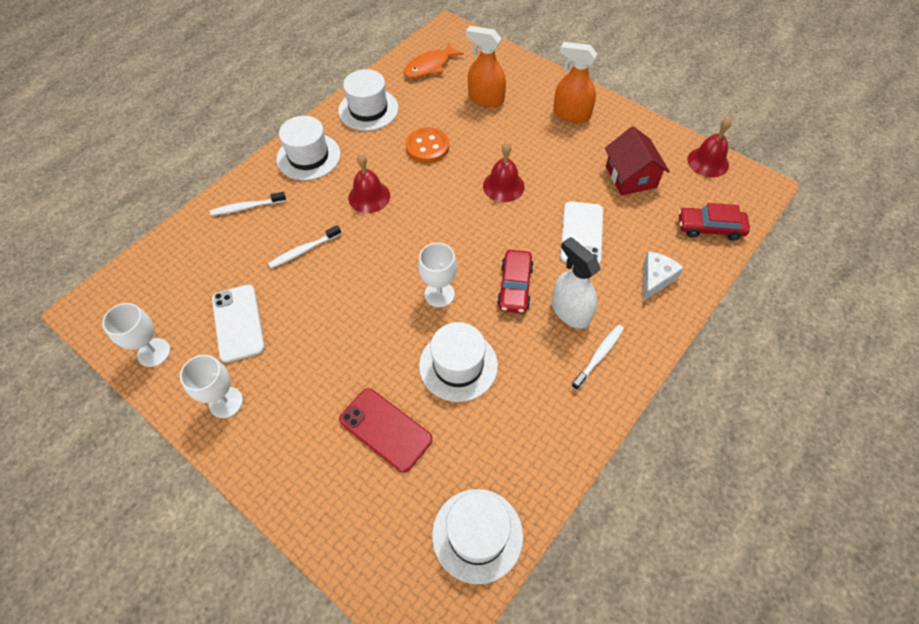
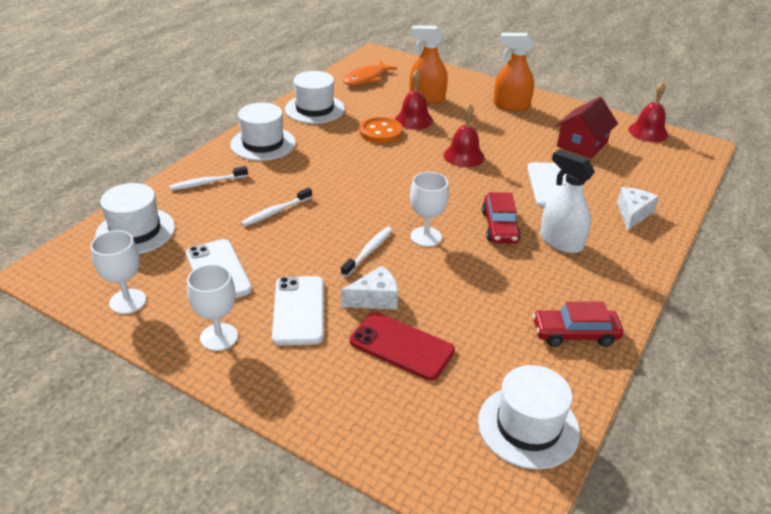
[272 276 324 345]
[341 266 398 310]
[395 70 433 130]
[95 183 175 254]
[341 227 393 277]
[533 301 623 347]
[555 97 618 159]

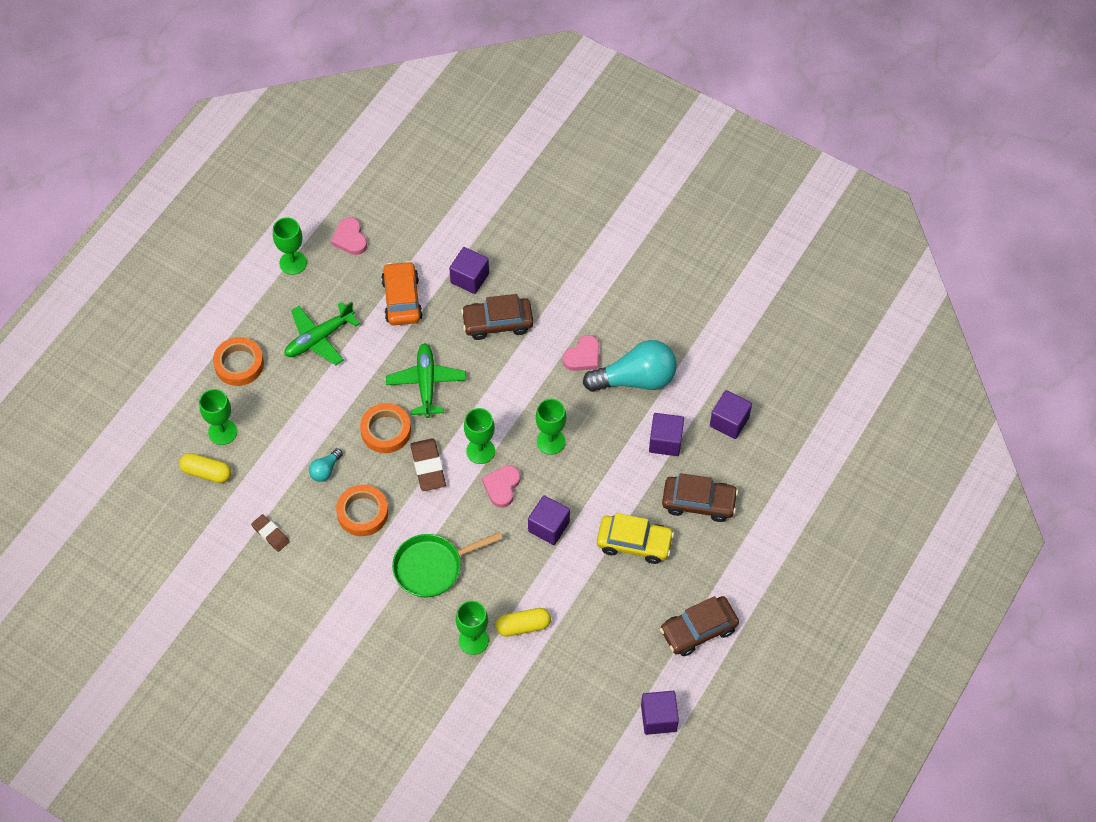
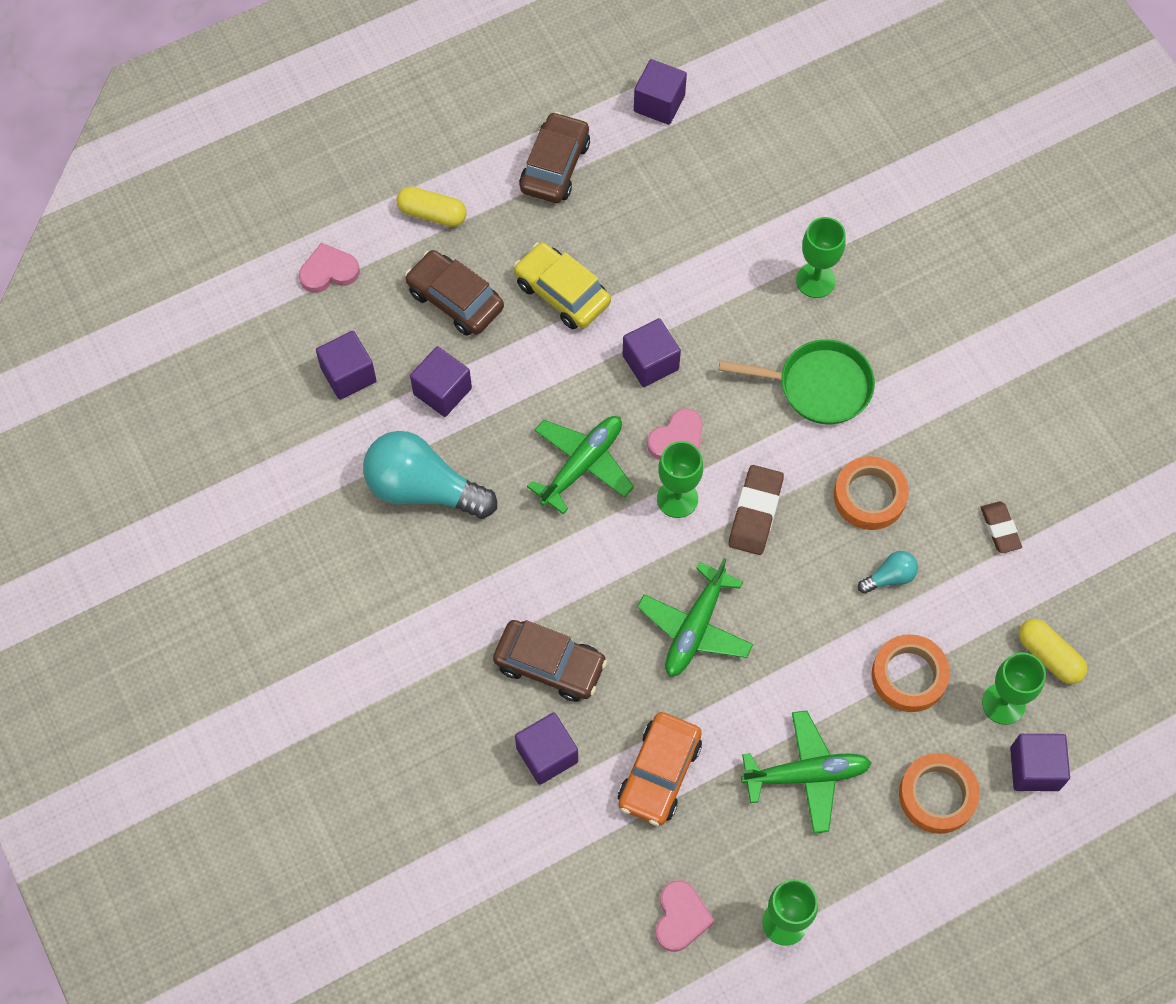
[1010 734 1070 791]
[872 634 950 712]
[396 186 467 227]
[299 243 360 293]
[527 416 634 514]
[519 112 590 203]

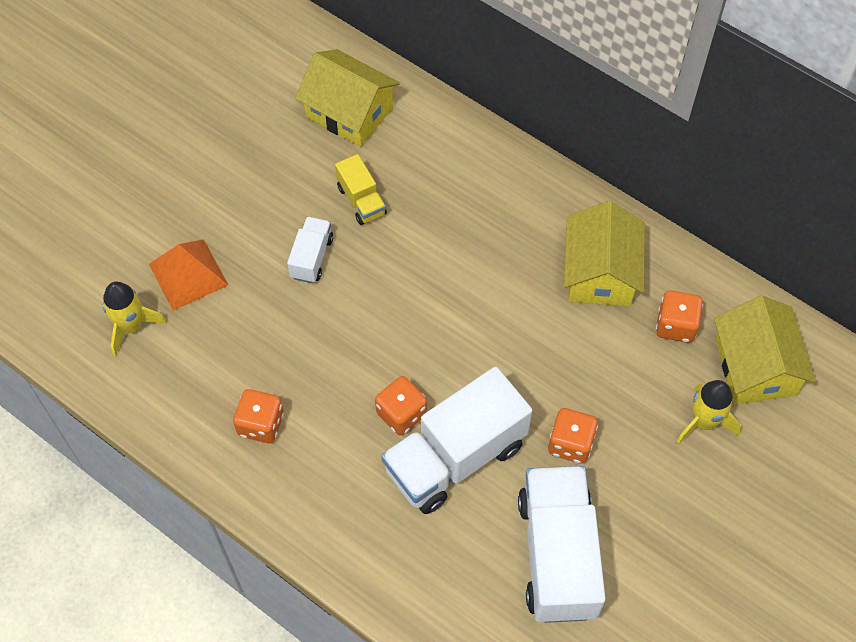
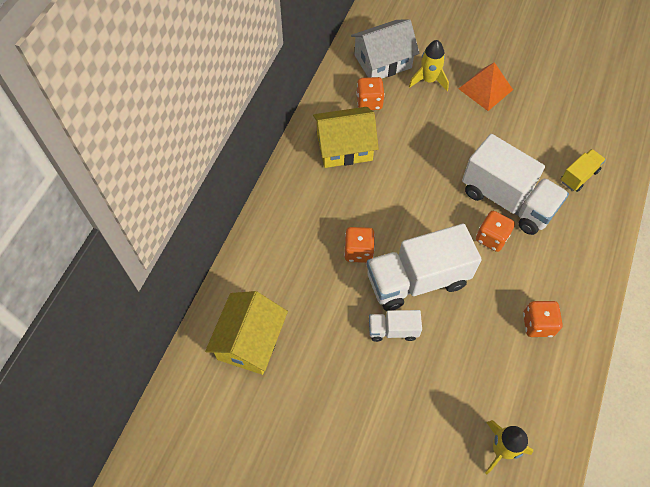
[458 62 513 111]
[561 149 606 192]
[366 223 482 311]
[344 227 375 263]
[351 19 420 78]

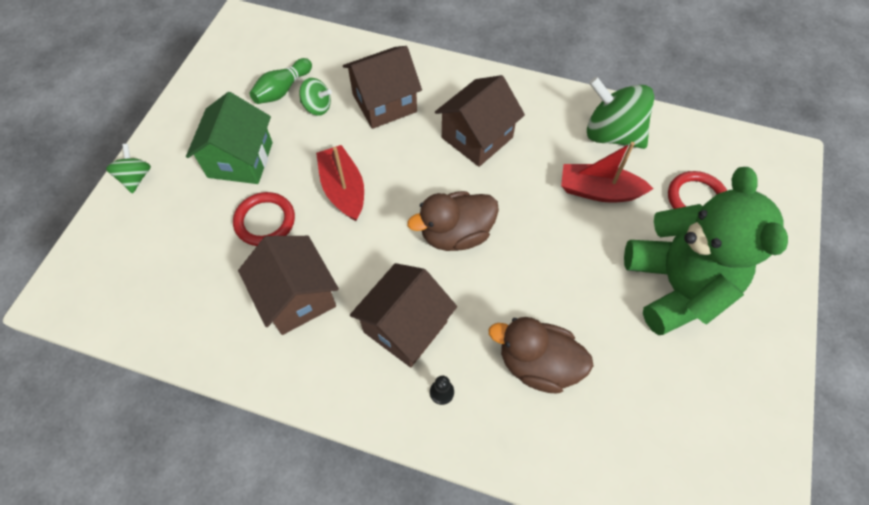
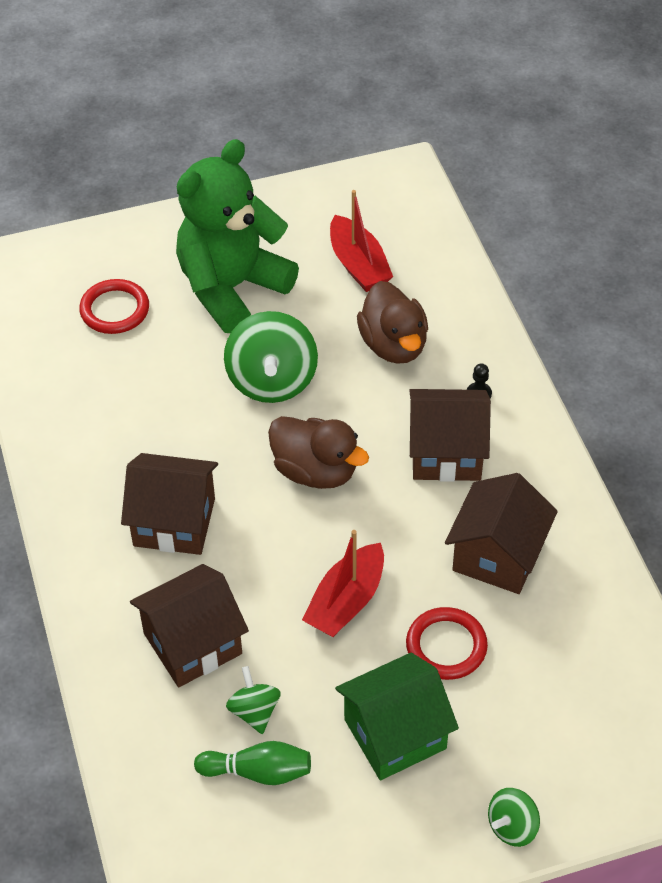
[330 190 393 292]
[224 311 318 403]
[130 564 249 687]

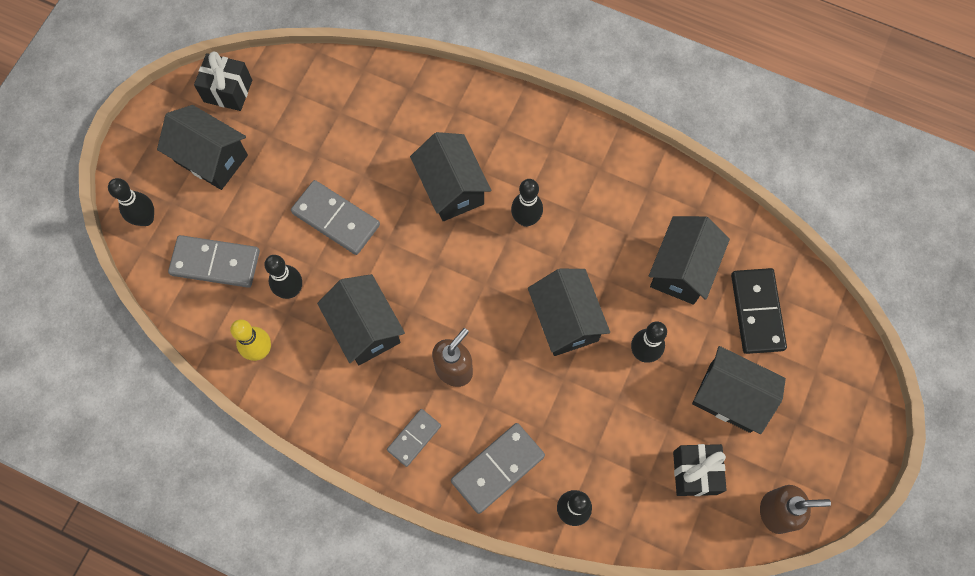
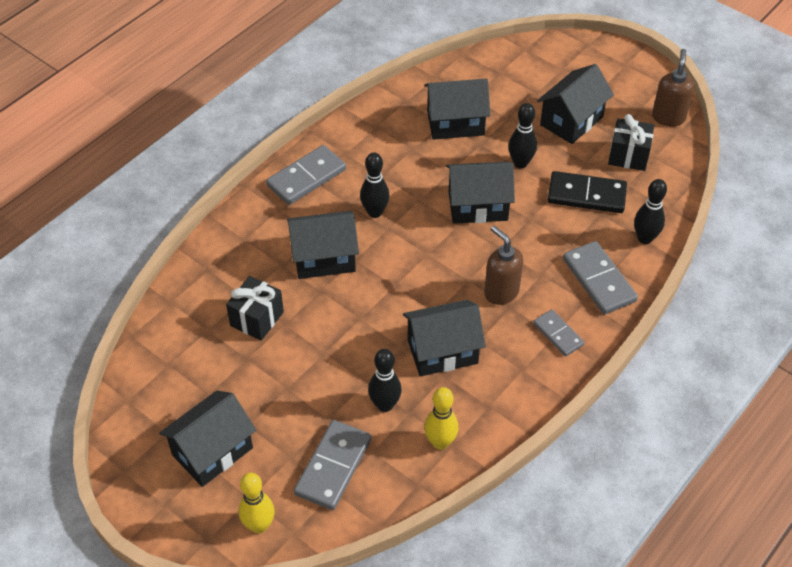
[226 276 284 341]
[266 145 346 205]
[548 171 627 213]
[239 473 275 534]
[424 78 490 140]

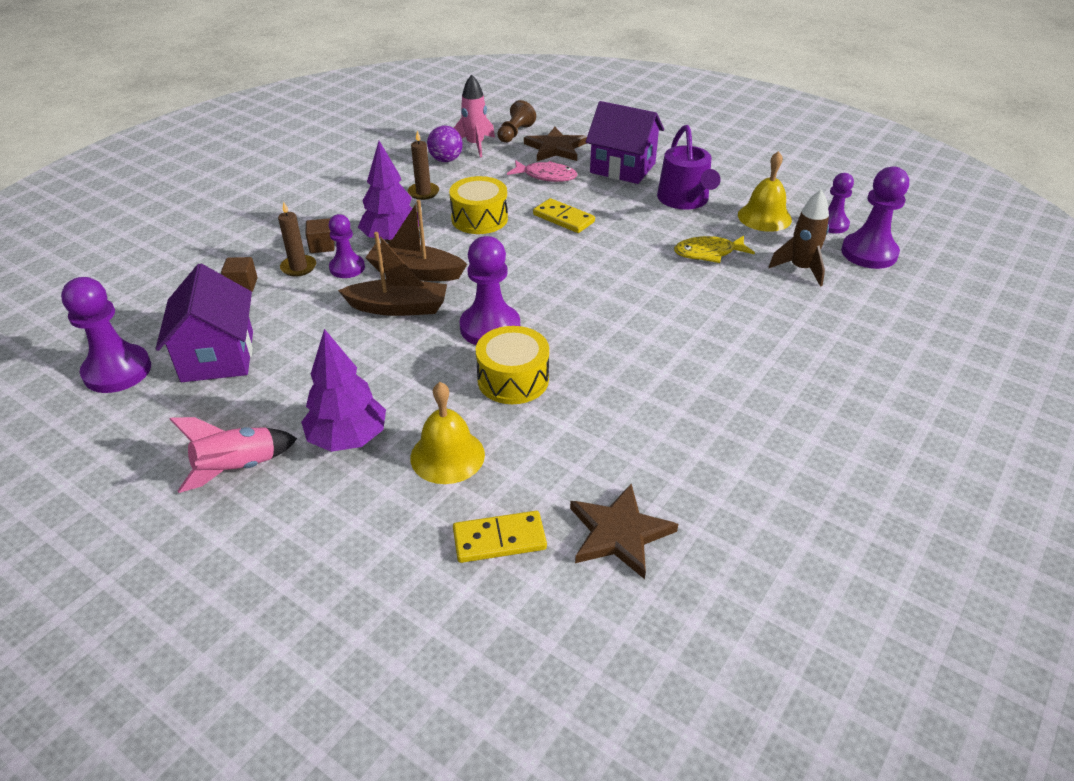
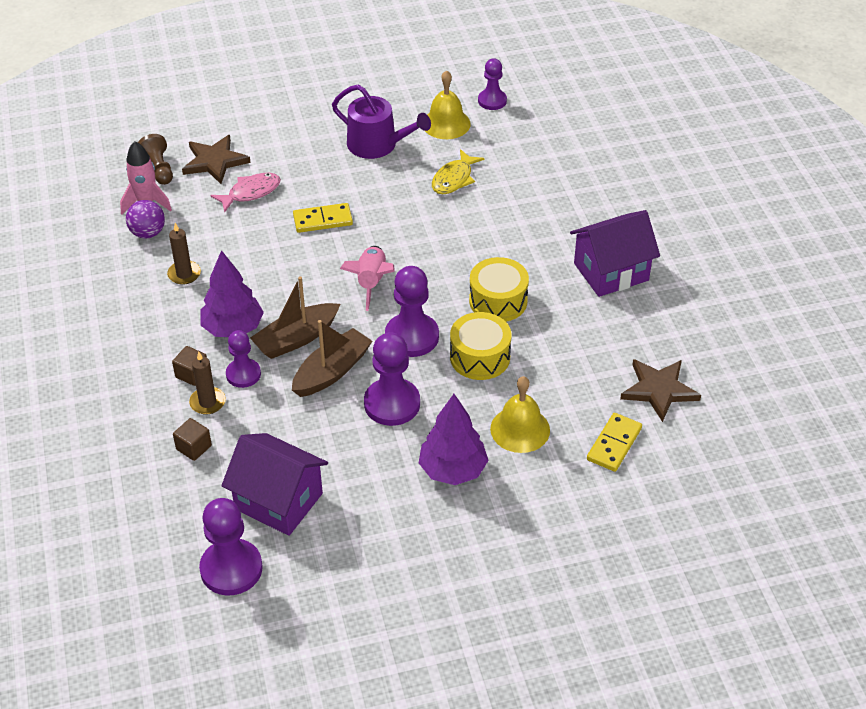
[769 190 829 287] (first image)
[340 246 395 311]
[469 257 529 322]
[570 210 660 297]
[364 332 420 426]

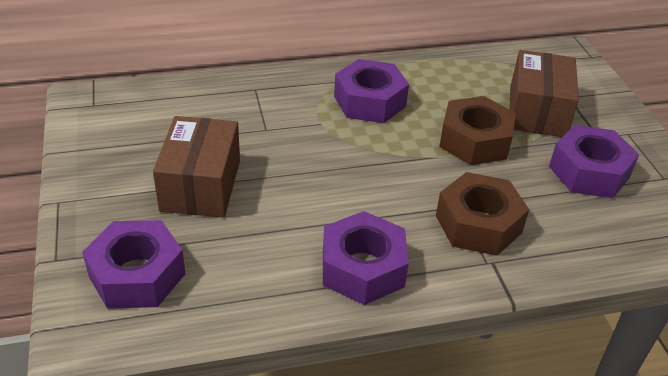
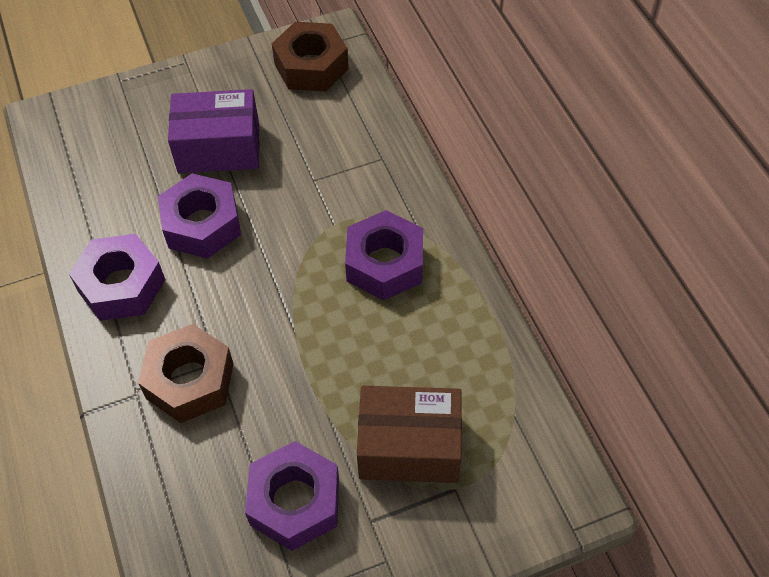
[158 173 241 259]
[272 22 349 92]
[168 89 259 173]

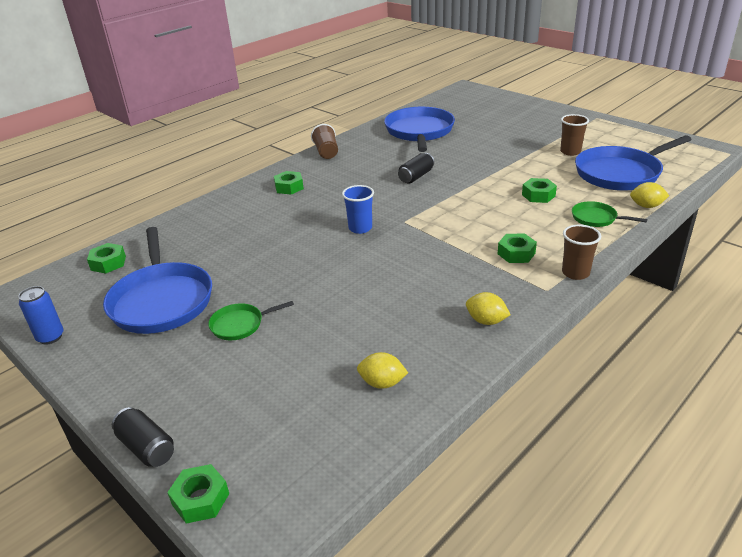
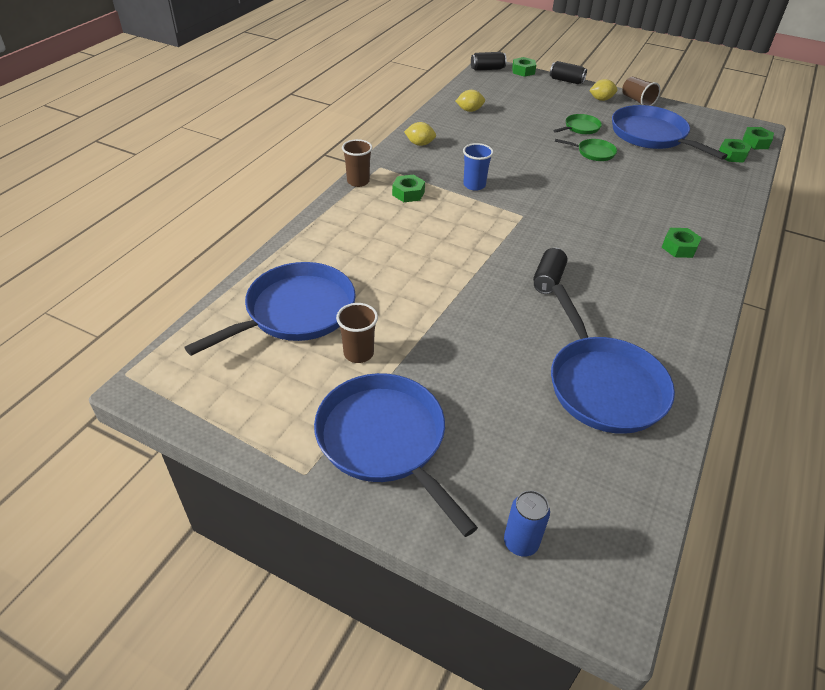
[314 373 478 537]
[471 52 507 71]
[504 490 550 557]
[622 77 660 106]
[463 143 494 191]
[742 127 774 149]
[555 139 617 161]
[589 79 618 101]

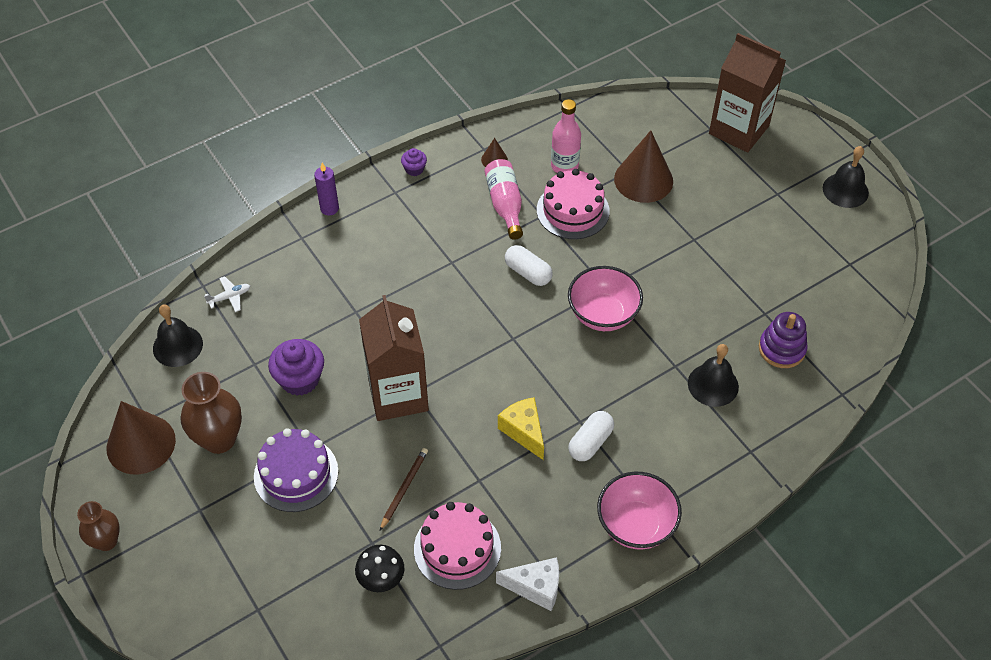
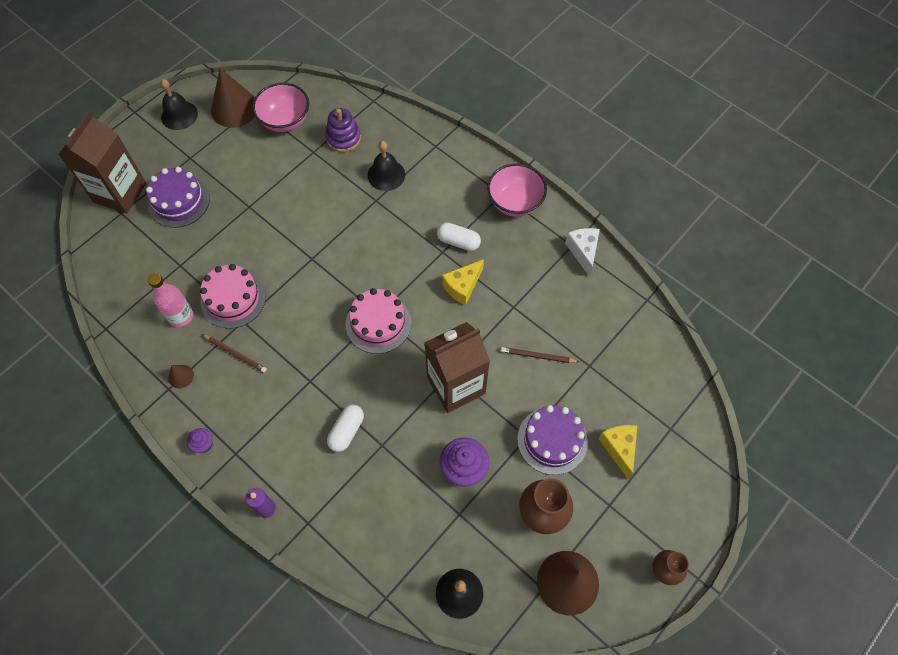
[204 276 250 312] (first image)
[355 545 405 592] (first image)
[146 167 210 228]
[598 425 637 479]
[346 288 411 354]
[327 405 364 452]
[252 83 309 132]
[211 68 255 128]
[202 334 267 373]

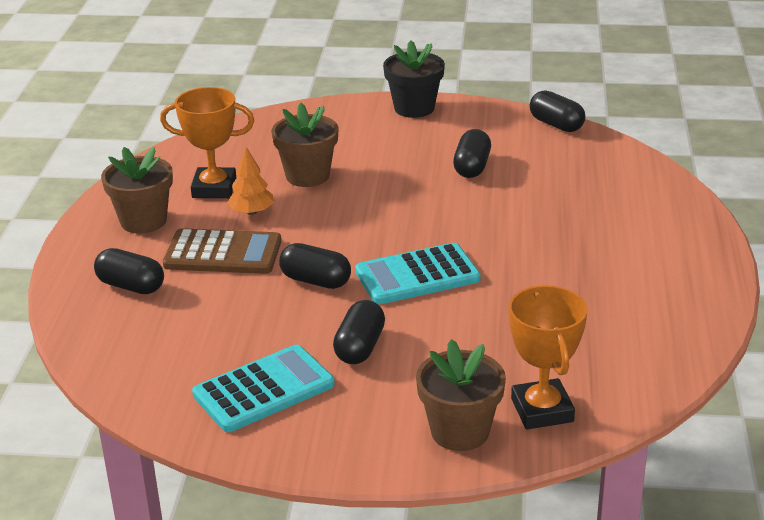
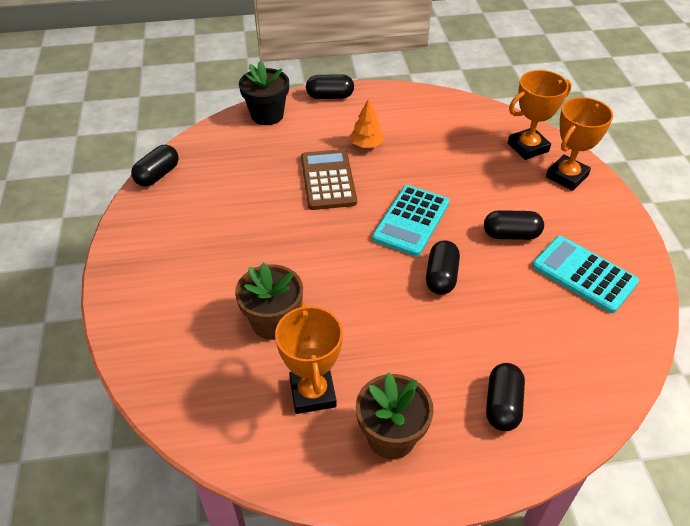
[301 149 357 210]
[350 99 384 148]
[239 61 289 125]
[306 74 354 99]
[546 97 613 191]
[372 185 450 256]

